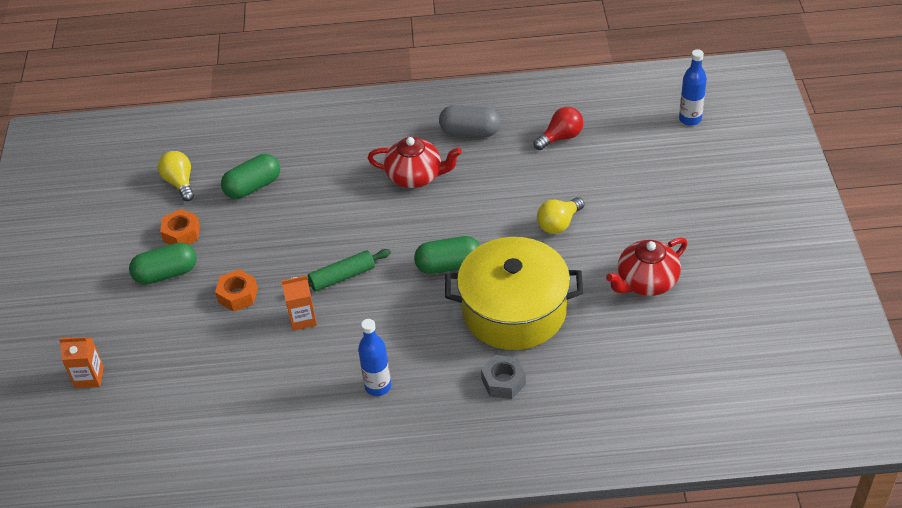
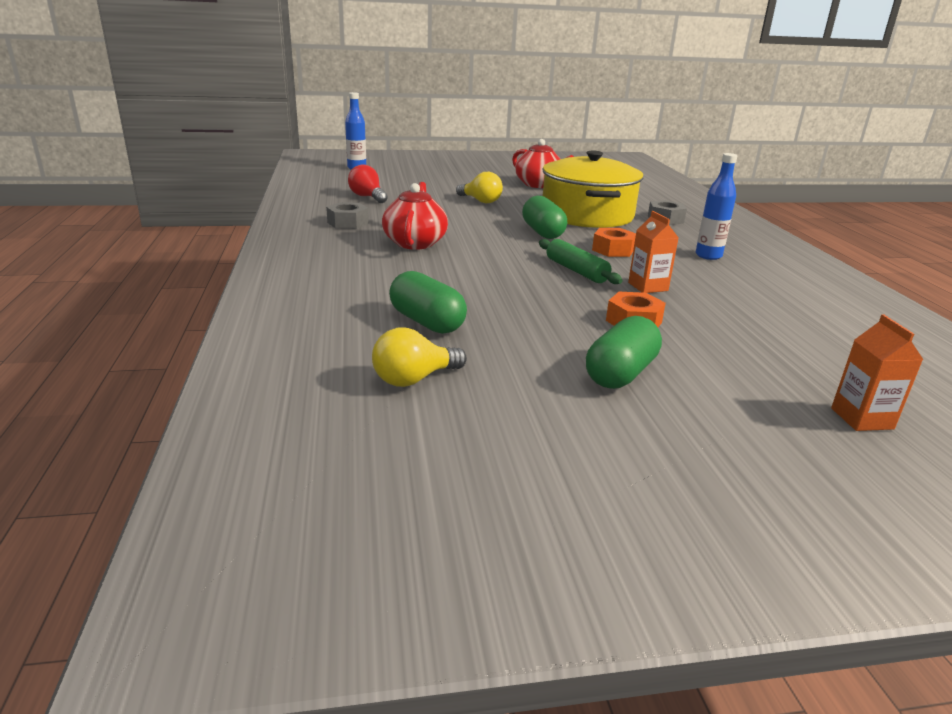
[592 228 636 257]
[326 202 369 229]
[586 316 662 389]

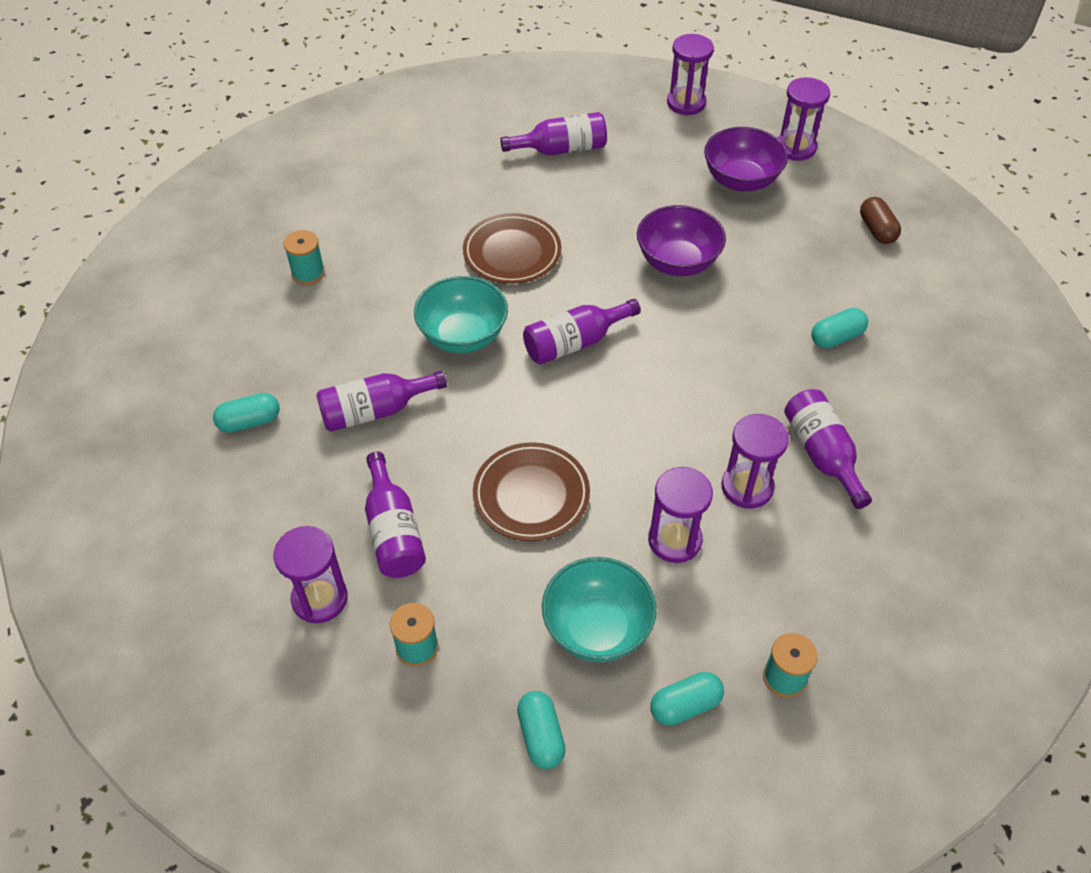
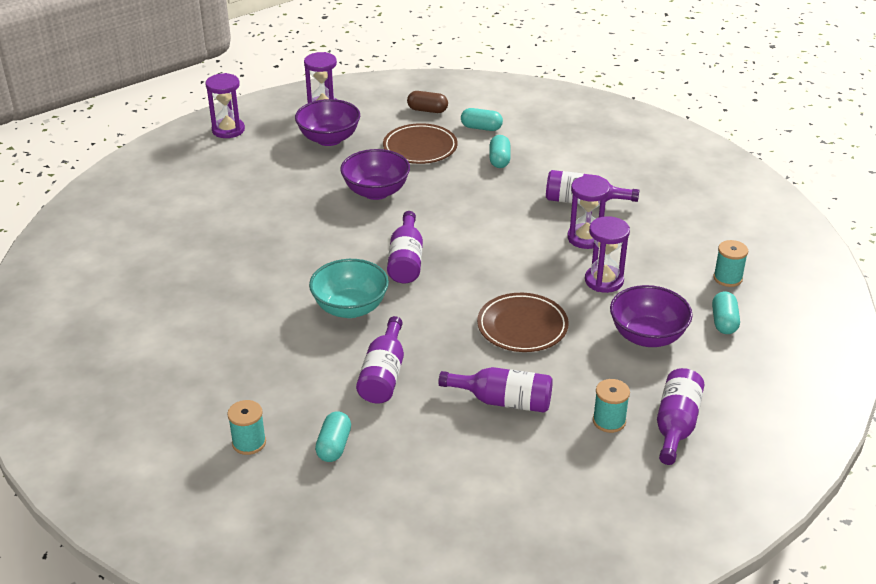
[273 526 348 623] (first image)
[227 400 266 455]
[383 123 458 164]
[657 368 704 465]
[461 108 503 131]
[610 285 693 347]

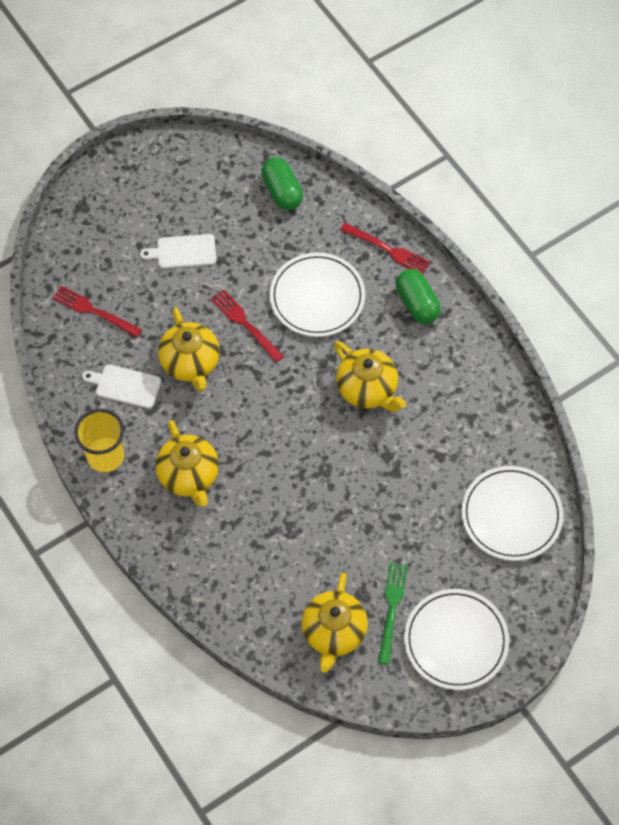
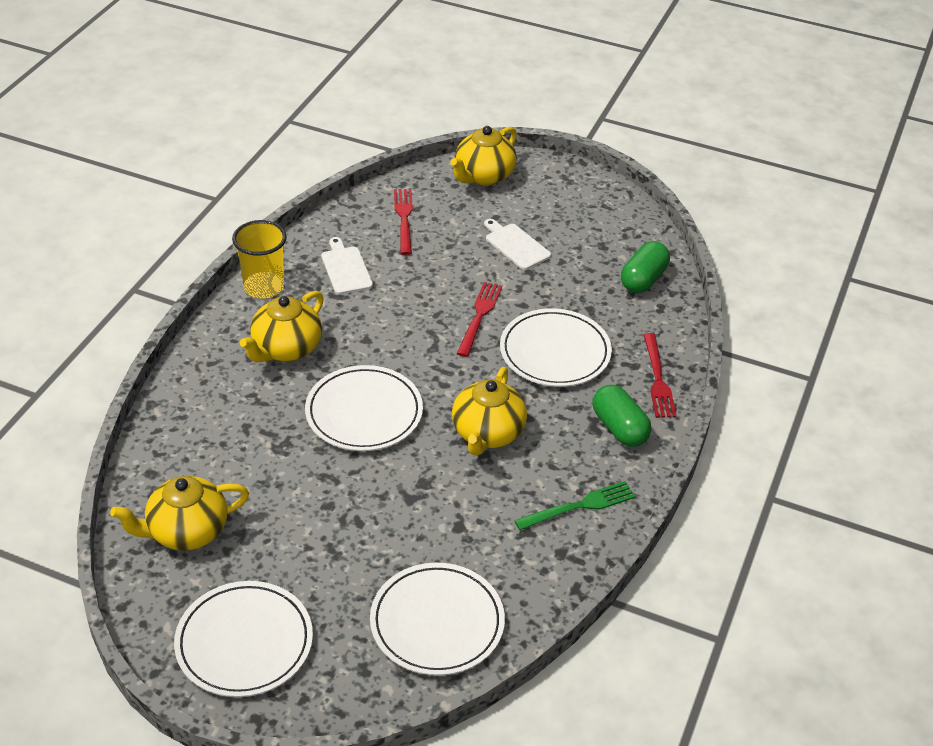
[305 365 423 451]
[450 126 517 186]
[514 481 636 530]
[592 385 651 447]

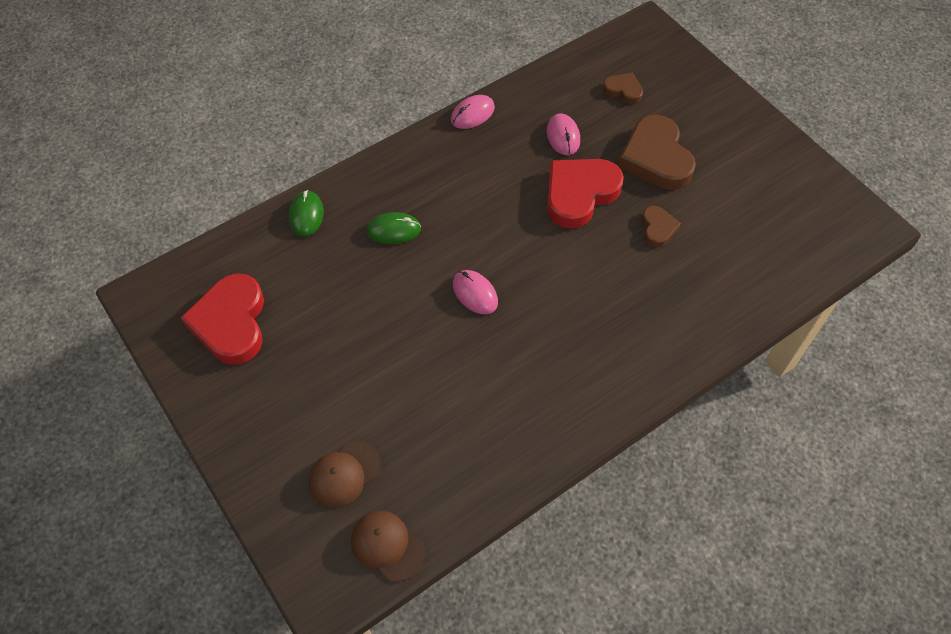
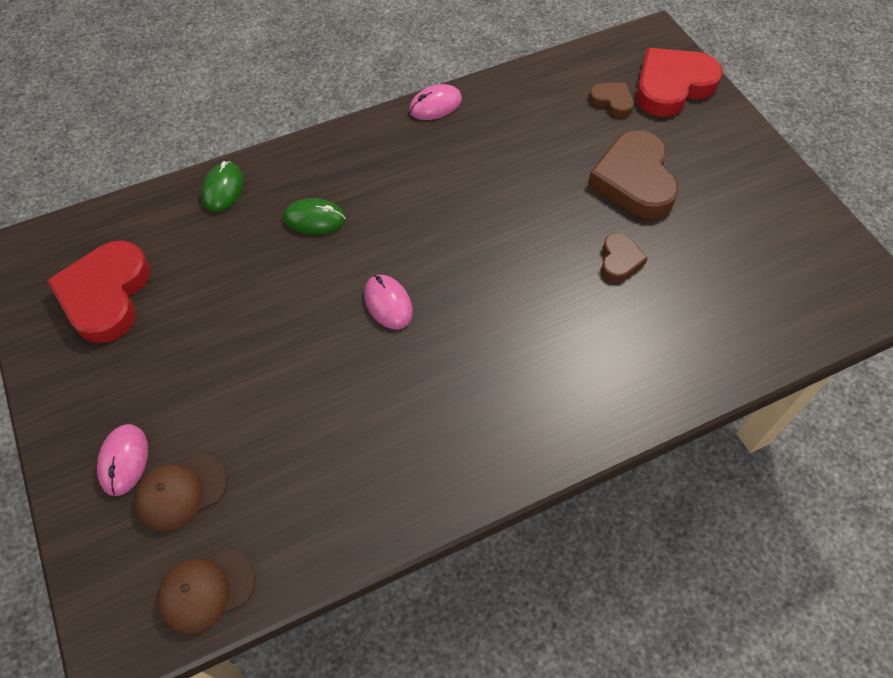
[97 424 148 496]
[636 48 723 117]
[157 548 255 634]

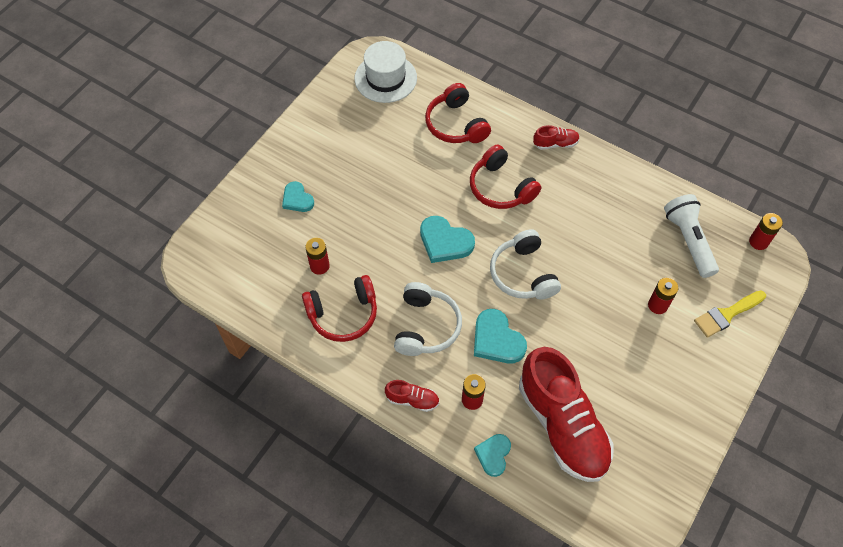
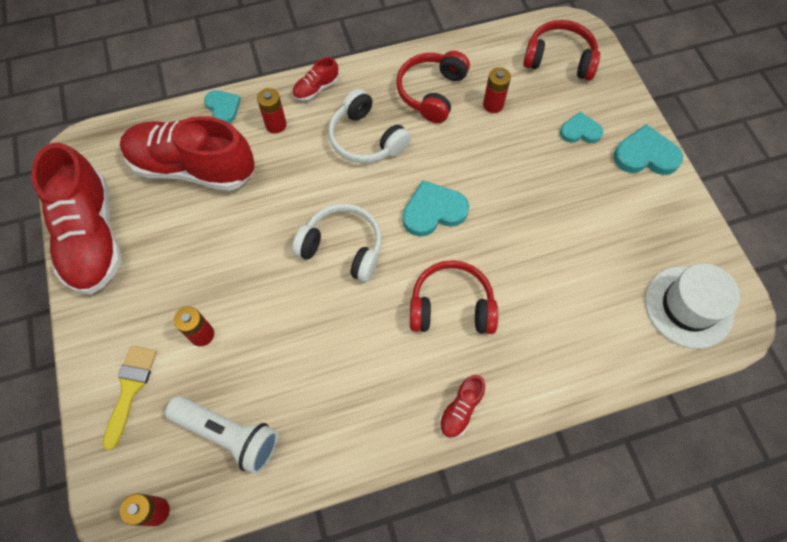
[31 143 122 295]
[523 20 600 81]
[613 124 683 175]

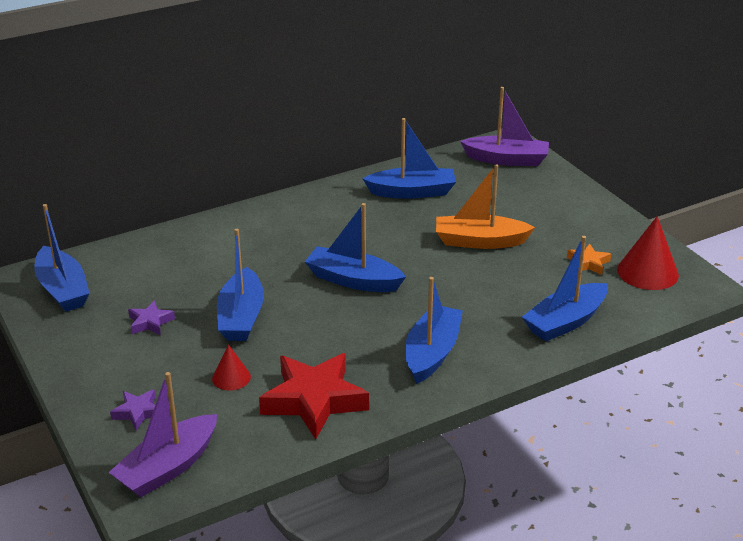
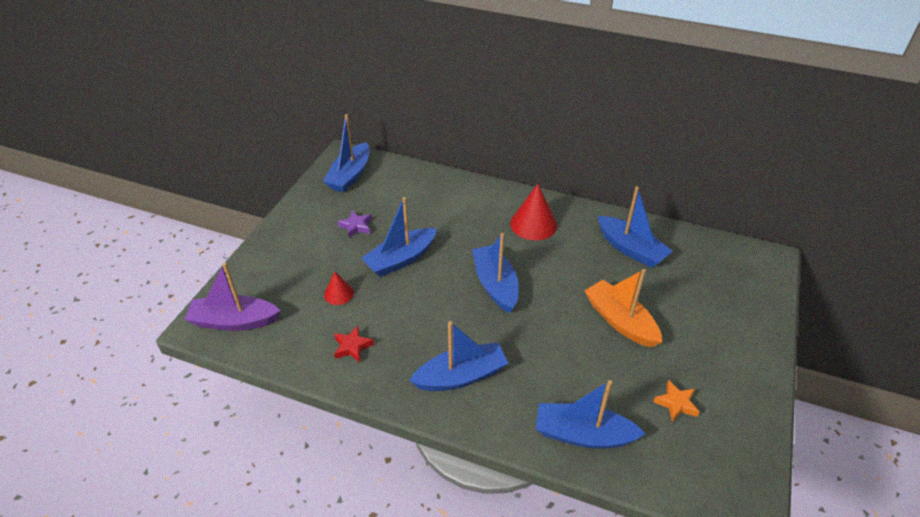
[110 389 156 431] (first image)
[460 87 549 166] (first image)
[510 184 557 240]
[334 326 374 362]

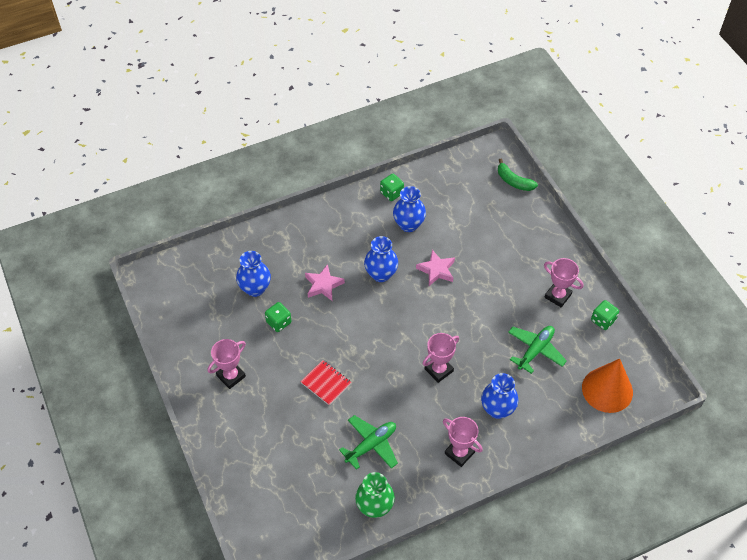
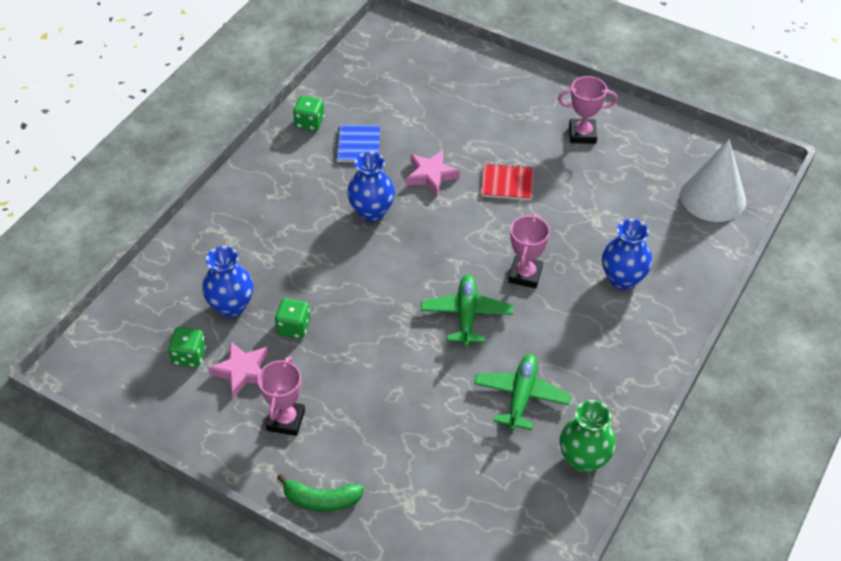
[443 417 483 467] (first image)
[481 163 534 200]
[208 341 268 398]
[277 474 364 511]
[421 275 513 346]
[168 327 206 368]
[335 125 380 162]
[680 139 746 222]

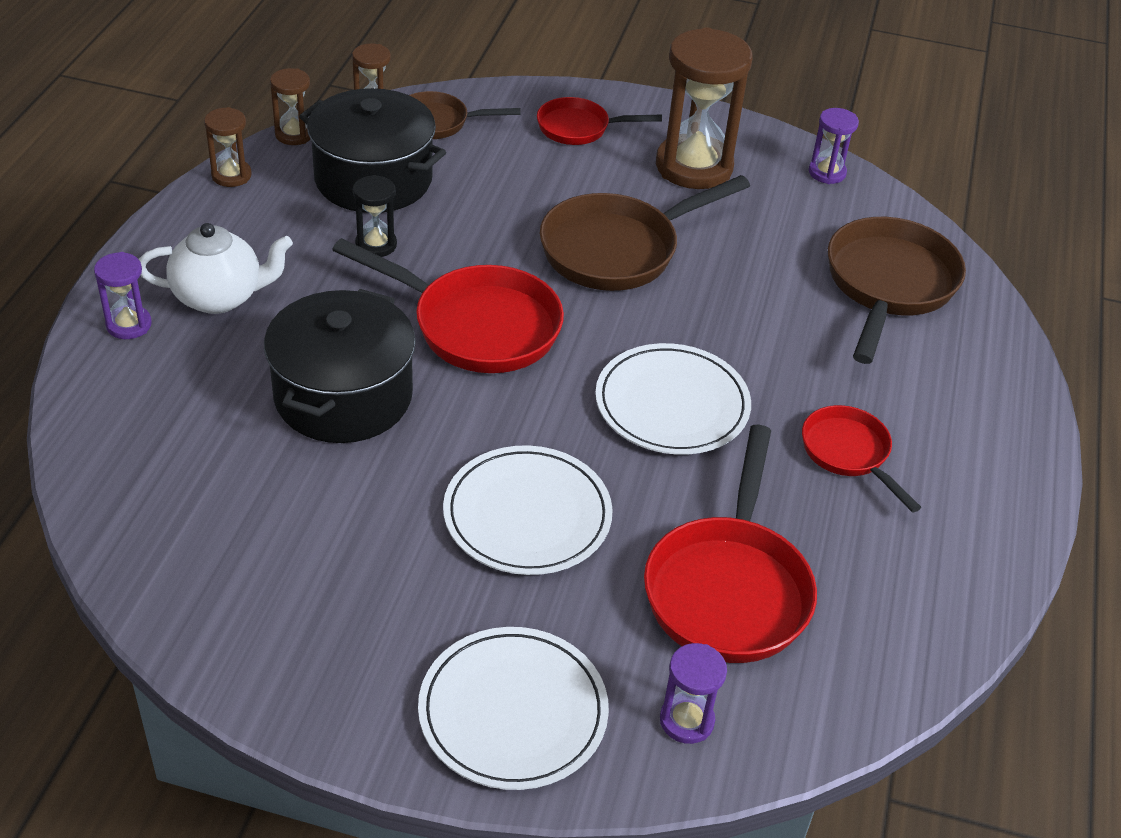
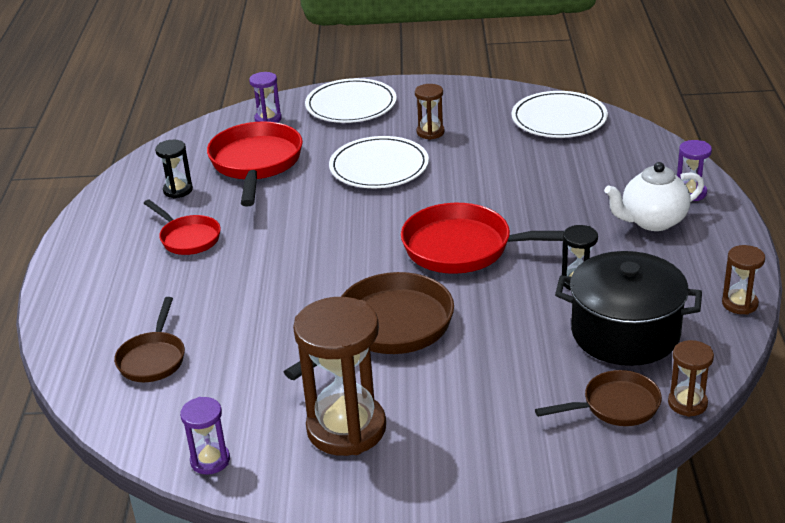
[264 289 416 443] (first image)
[537 97 662 145] (first image)
[155 140 193 198]
[415 84 445 140]
[511 91 608 138]
[114 297 185 382]

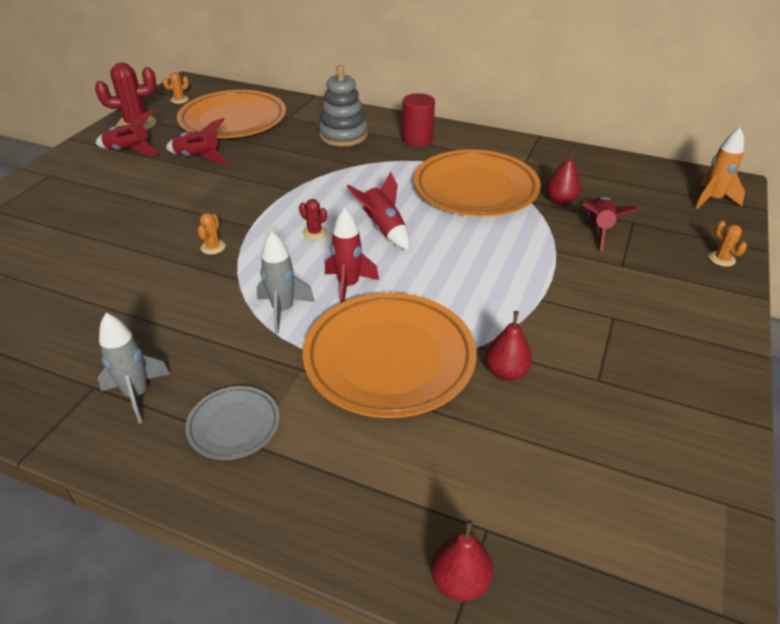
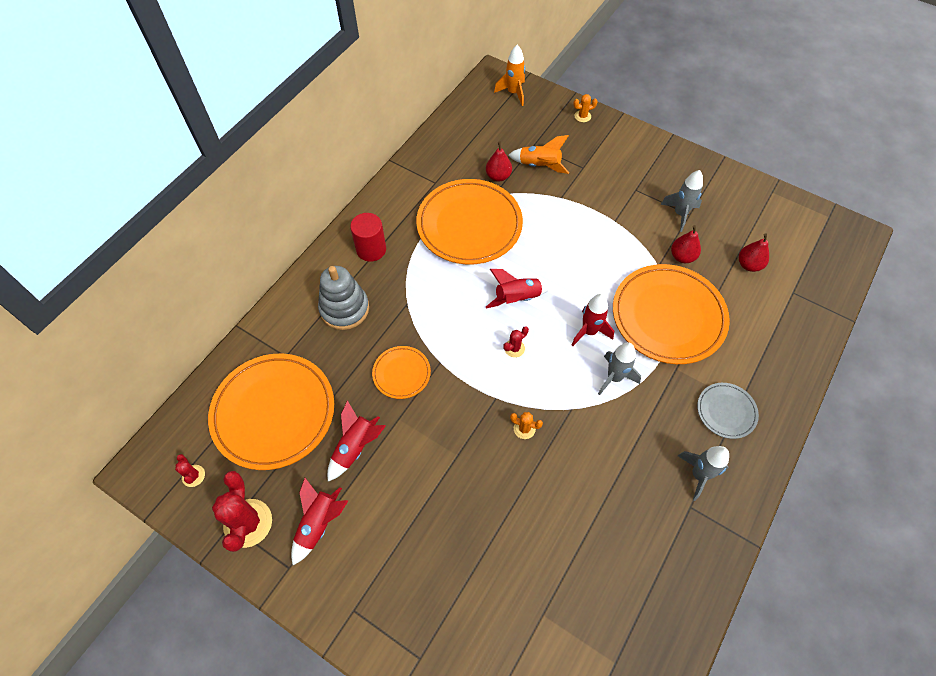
[372 346 431 399]
[660 170 703 232]
[739 234 769 272]
[175 454 205 487]
[508 135 569 174]

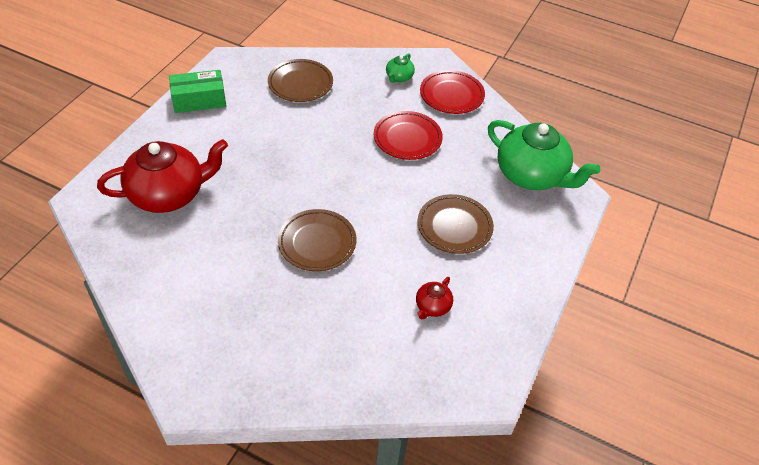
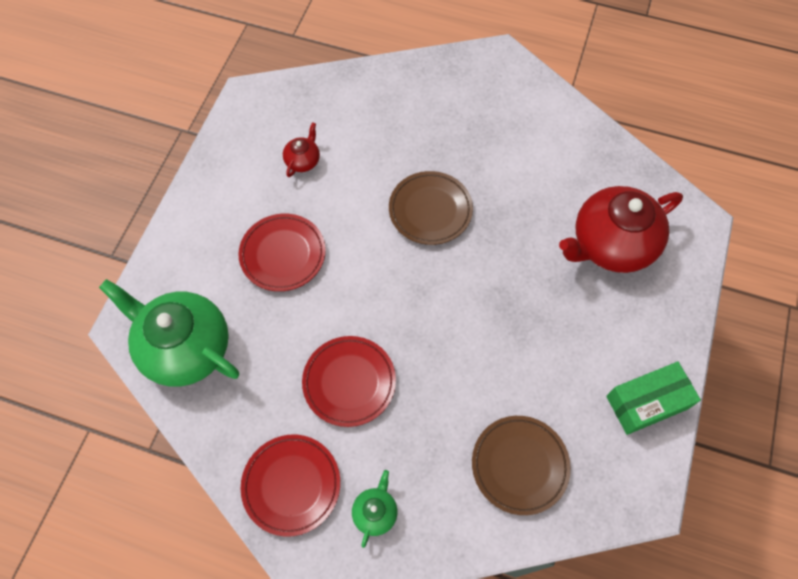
[239 214 326 291]

